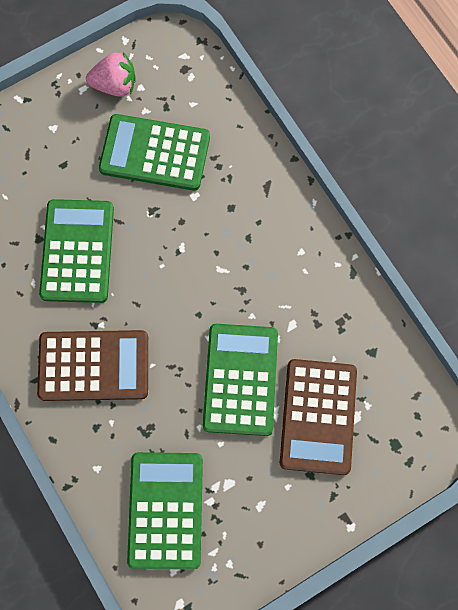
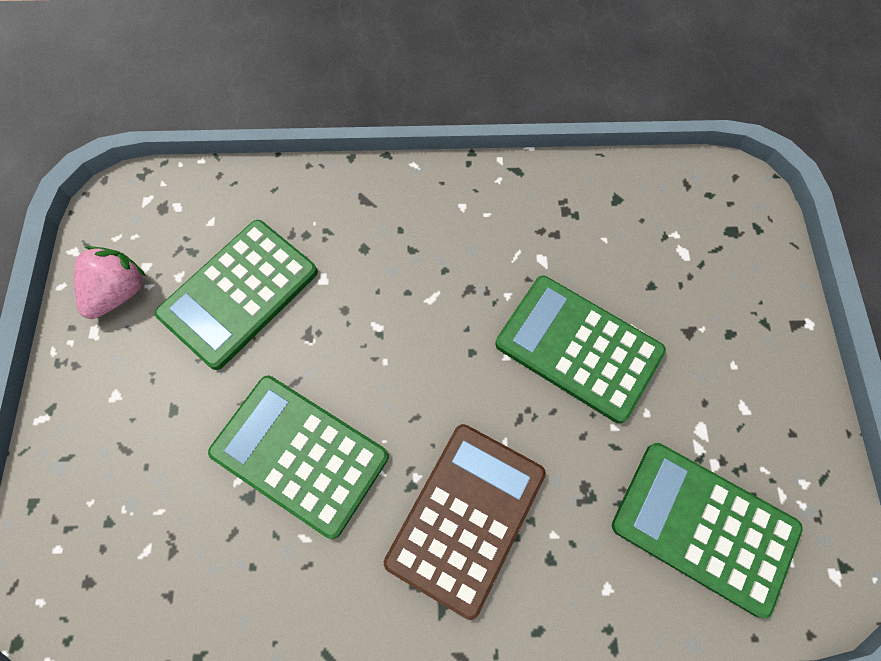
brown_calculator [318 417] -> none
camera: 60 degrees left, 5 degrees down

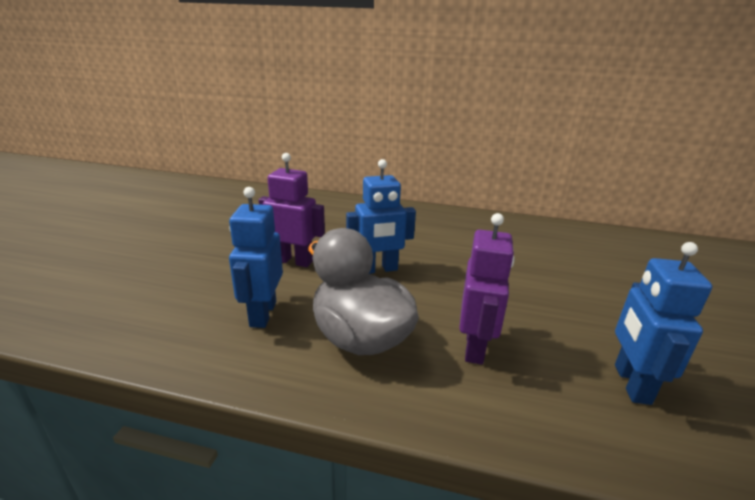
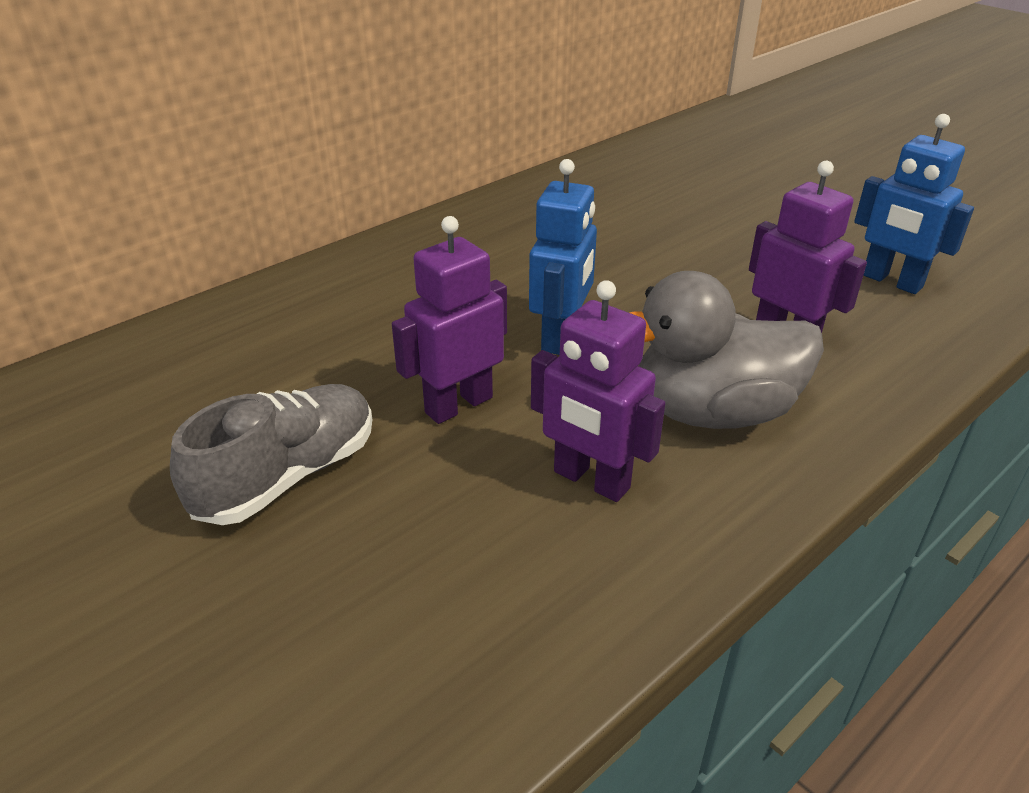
blue_robot [256 257] -> purple_robot [598 391]
none -> grey_shoe [271 454]
camera: 55 degrees left, 10 degrees up

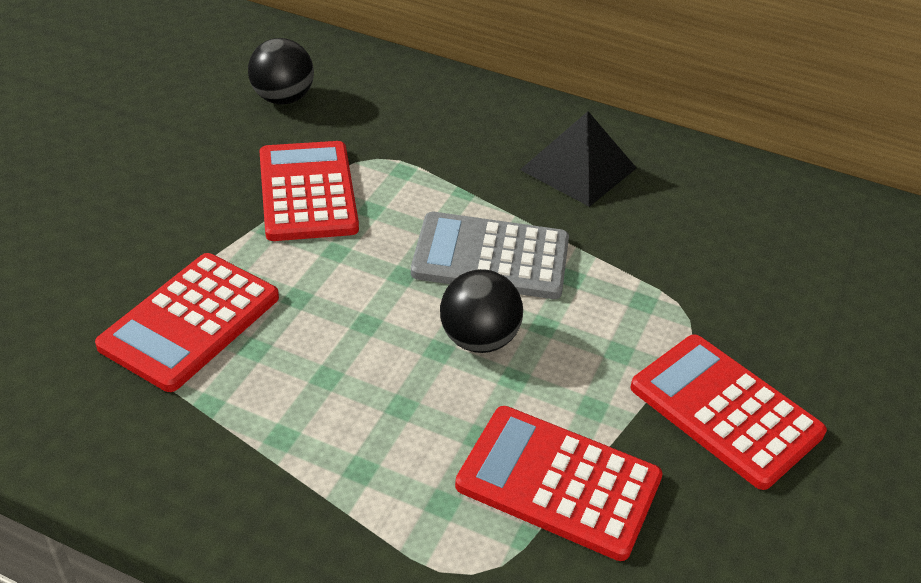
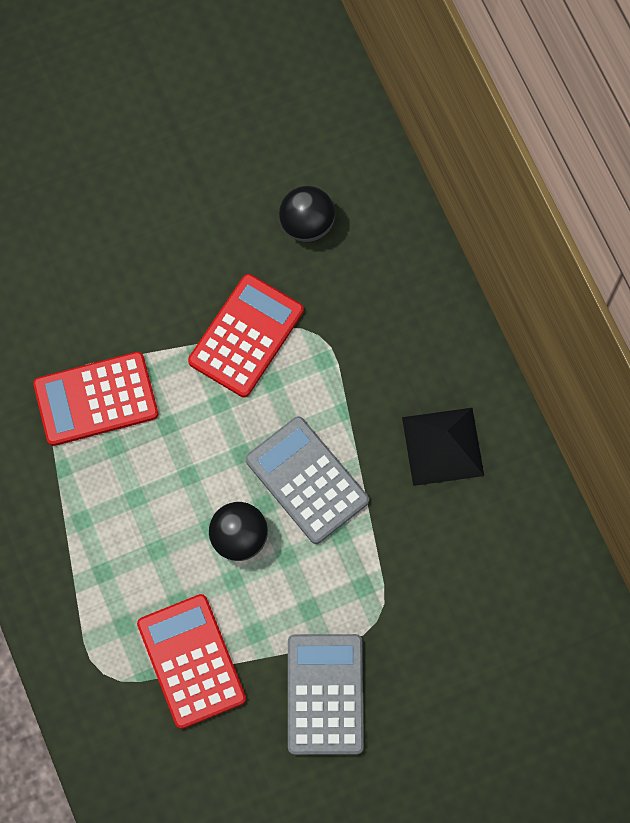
red_calculator [728 412] -> grey_calculator [326 694]
camera: 45 degrees right, 30 degrees up

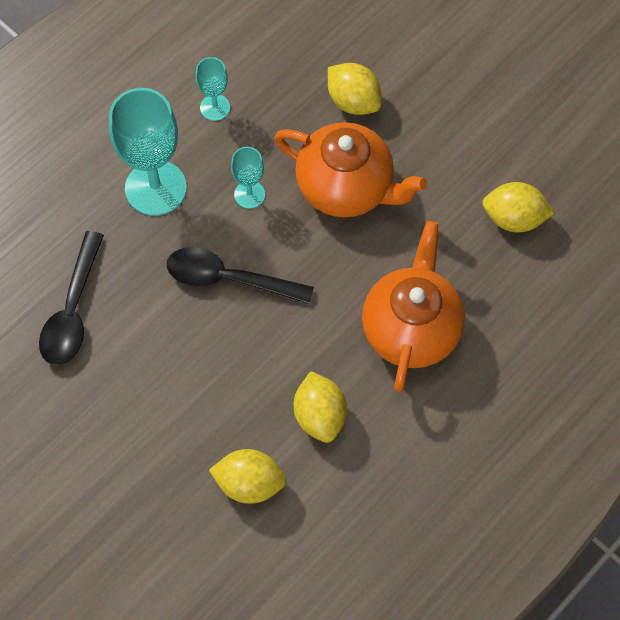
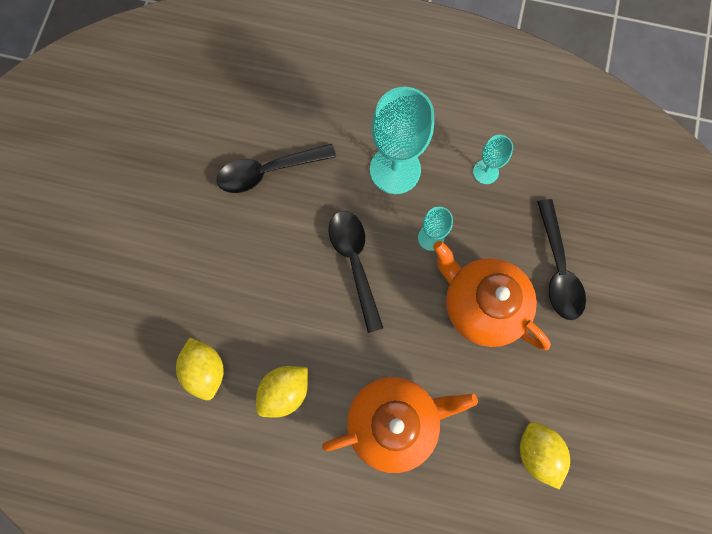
orange_teapot [350 169] -> orange_teapot [492 295], 135 degrees clockwise
yellow_lemon [355 89] -> black_spoon [561 259]
camera: 60 degrees right, 10 degrees up

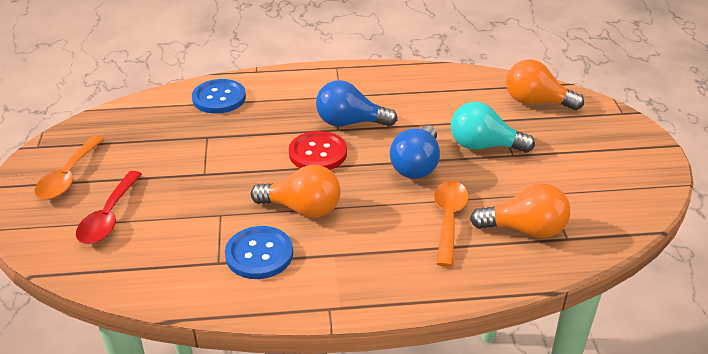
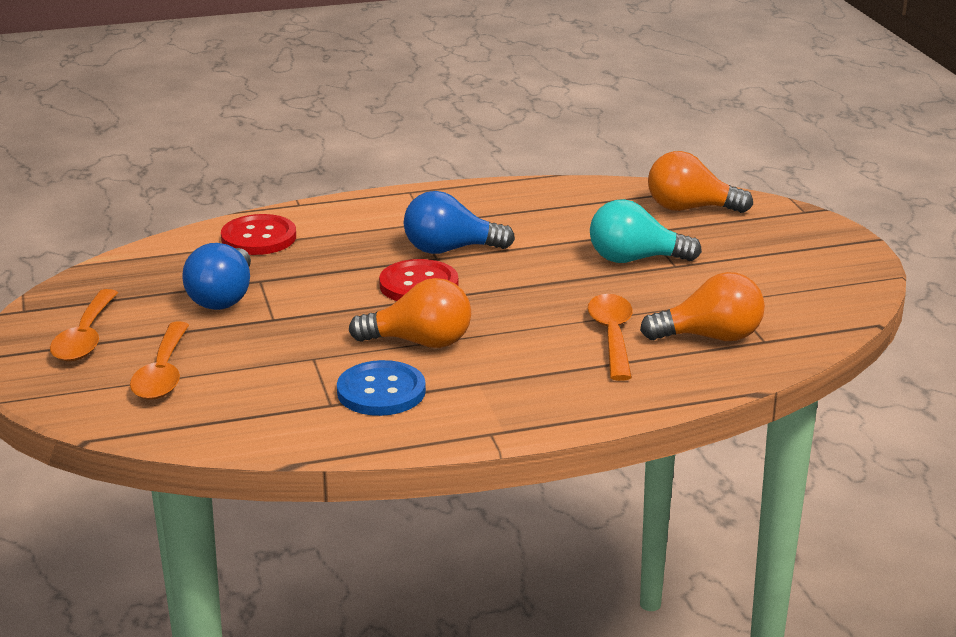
red_spoon [109 207] -> orange_spoon [159 361]
blue_button [219 96] -> red_button [258 234]
blue_light_bulb [415 152] -> blue_light_bulb [216 276], moved
camera: 10 degrees left, 10 degrees down

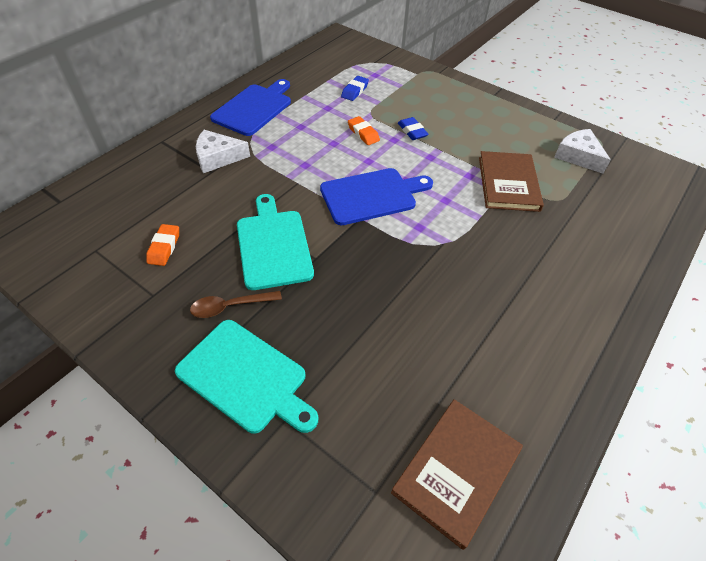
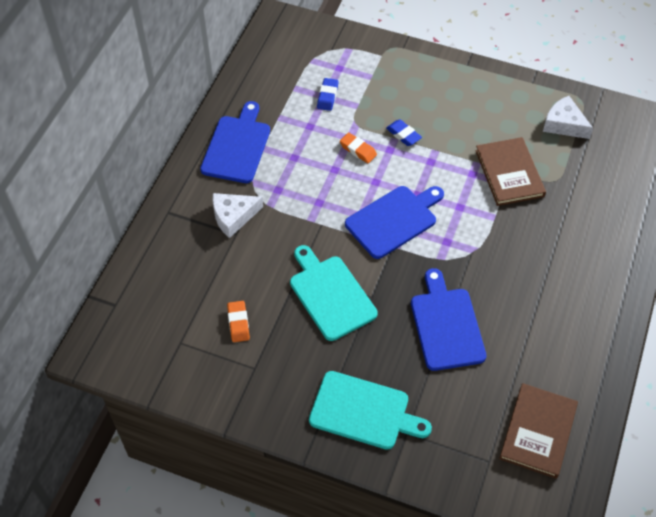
brown_spoon [236 304] -> none
none -> blue_cutting_board [448 319]
camera: 15 degrees left, 5 degrees up

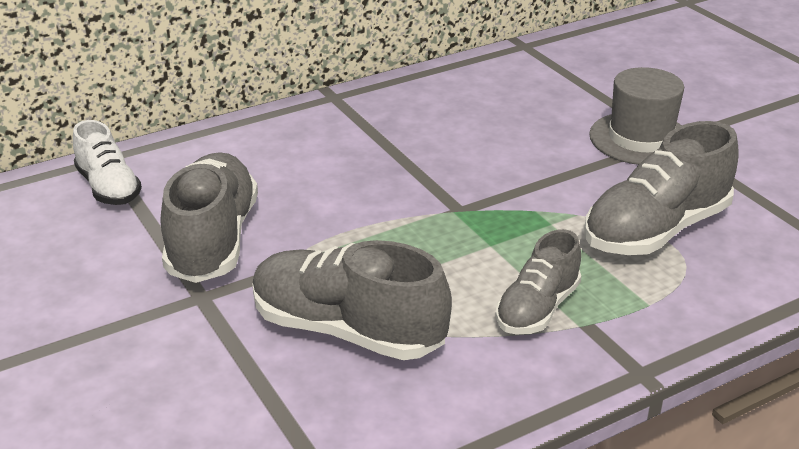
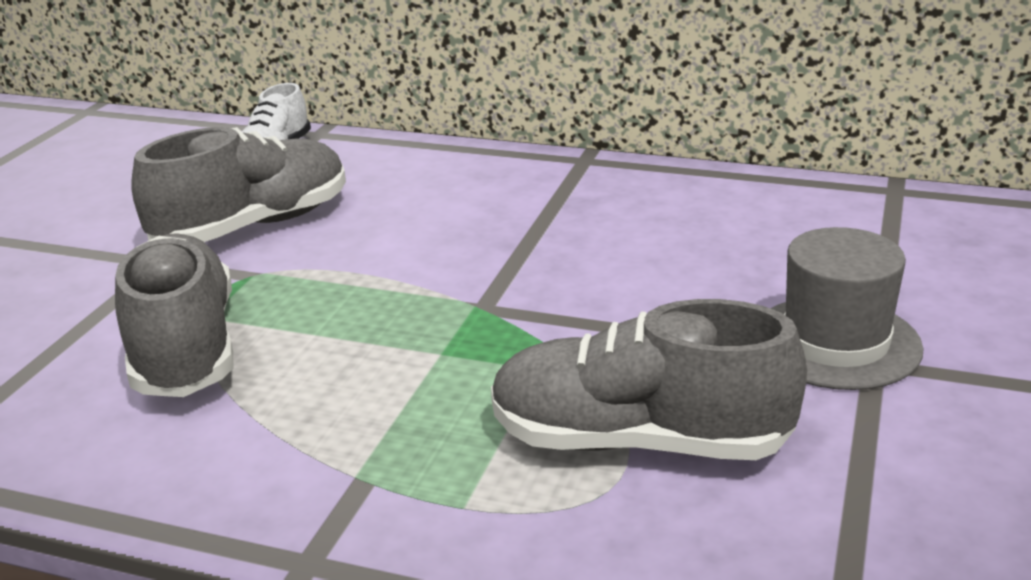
grey_shoe [538 282] -> none
camera: 50 degrees right, 5 degrees down

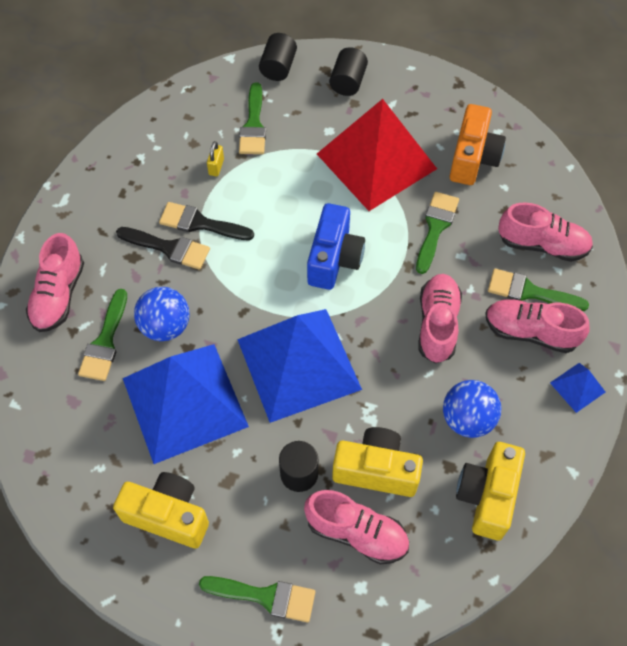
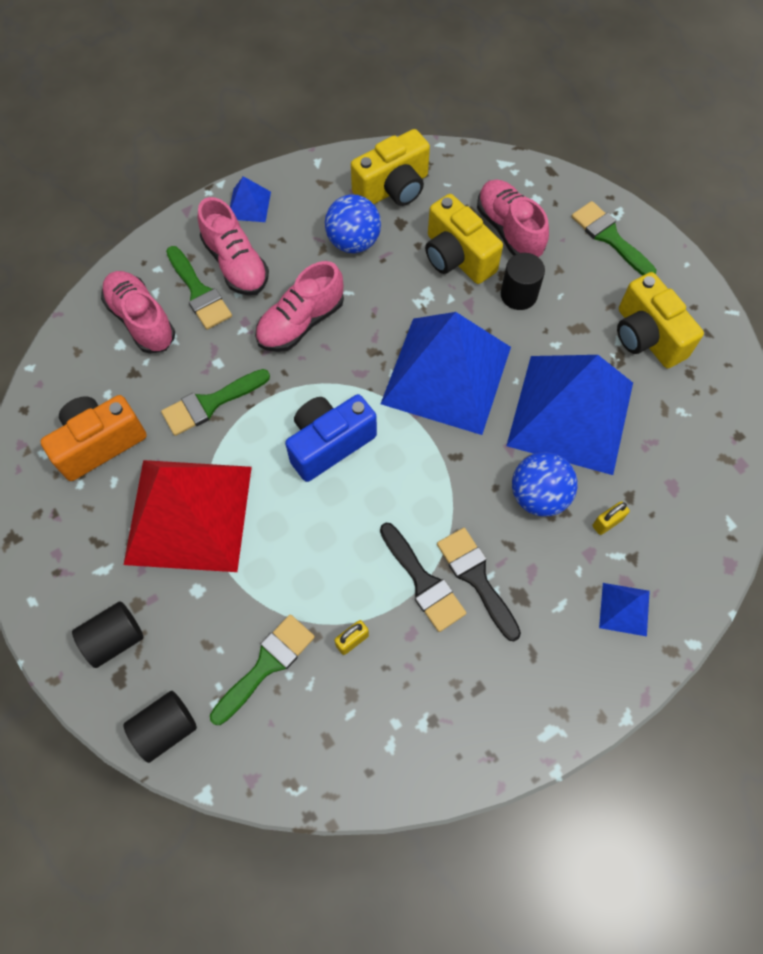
pink_shoe [55 282] -> blue_pyramid [624 610]
green_brush [102 335] -> yellow_padlock [611 518]
camera: 140 degrees left, 5 degrees up

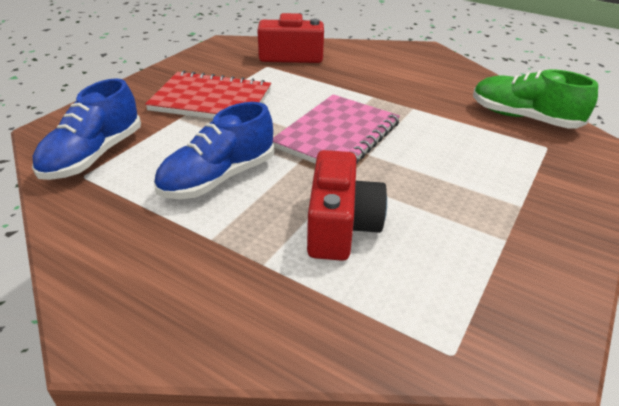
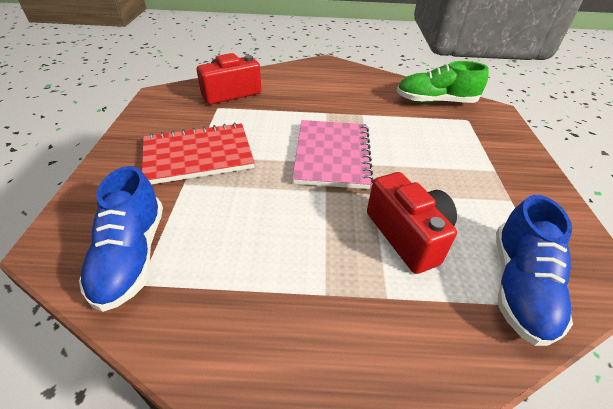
blue_shoe [214 150] -> blue_shoe [534 270], moved
camera: 30 degrees left, 5 degrees up

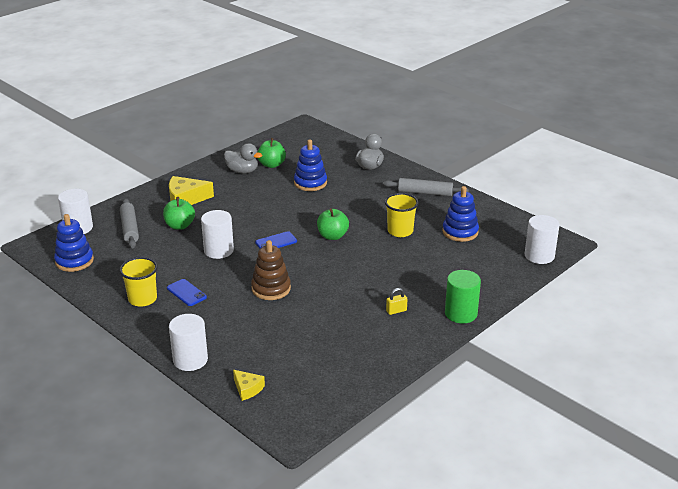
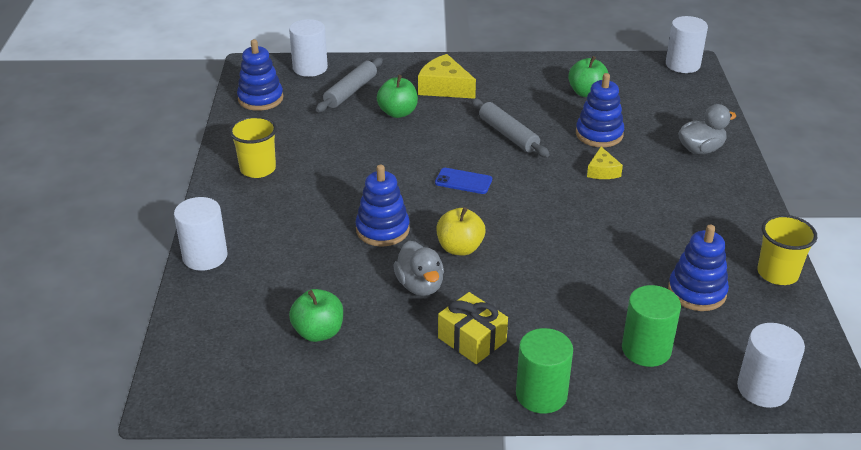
blue_phone [187 292] -> none
white_cylinder [217 234] -> white_cylinder [687 44], moved
grey_duck [243 158] -> grey_duck [418 268], moved
yellow_cheese [249 385] -> yellow_cheese [605 163], moved
brown_stacking_toy [271 270] -> blue_stacking_toy [382 206]
green_apple [333 224] -> green_apple [316 315], moved
grey_rolling_pin [426 187] -> grey_rolling_pin [510 127], moved
yellow_cup [402 215] -> yellow_cup [787 250], moved
yellow_padlock [396 301] -> yellow_gift [473 328]
none -> yellow_apple [461 231]
none -> green_cylinder [651 326]
camera: 45 degrees right, 5 degrees up

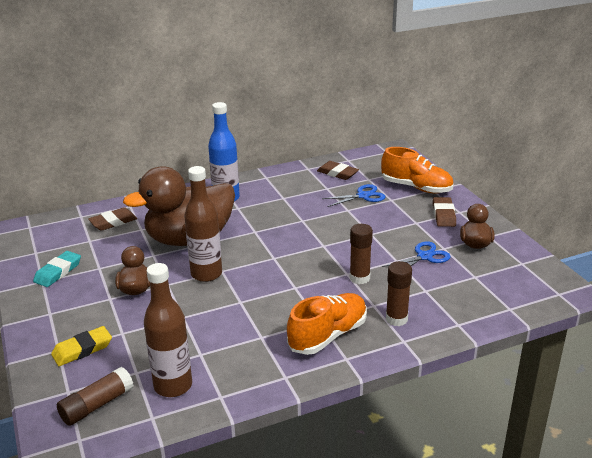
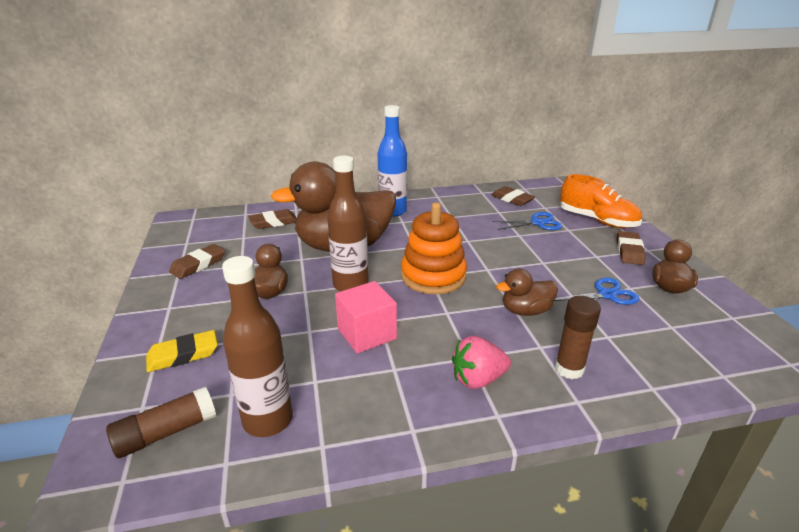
turquoise_eraser [57 269] -> brown_eraser [197 261]
orange_shoe [327 324] -> pink_strawberry [481 362]
brown_glue_stick [361 254] -> brown_duck [527 292]
none -> pink_cube [366 317]
none -> orange_stacking_toy [434 248]
camera: 10 degrees right, 0 degrees up

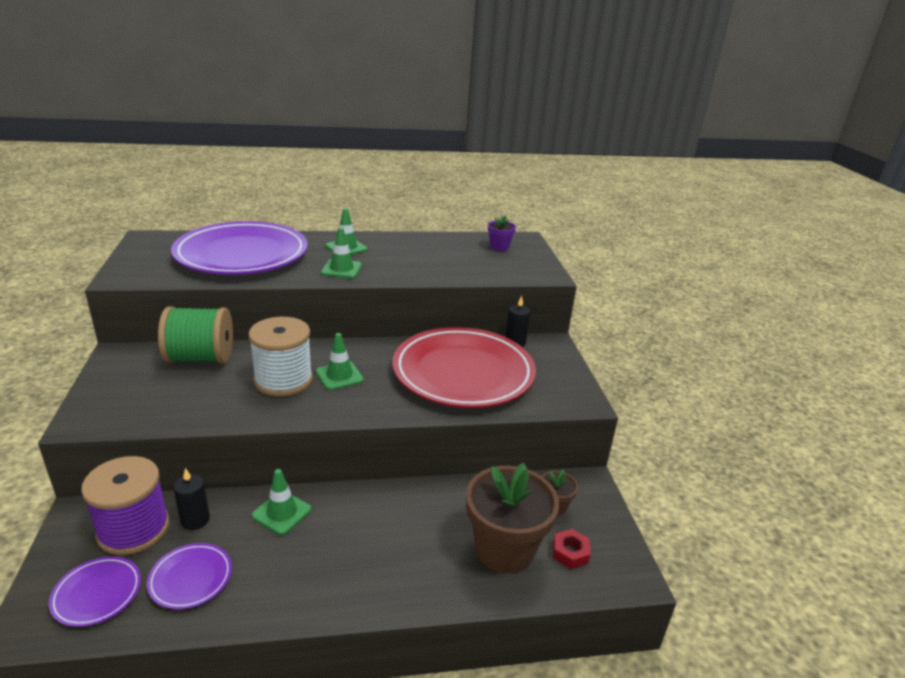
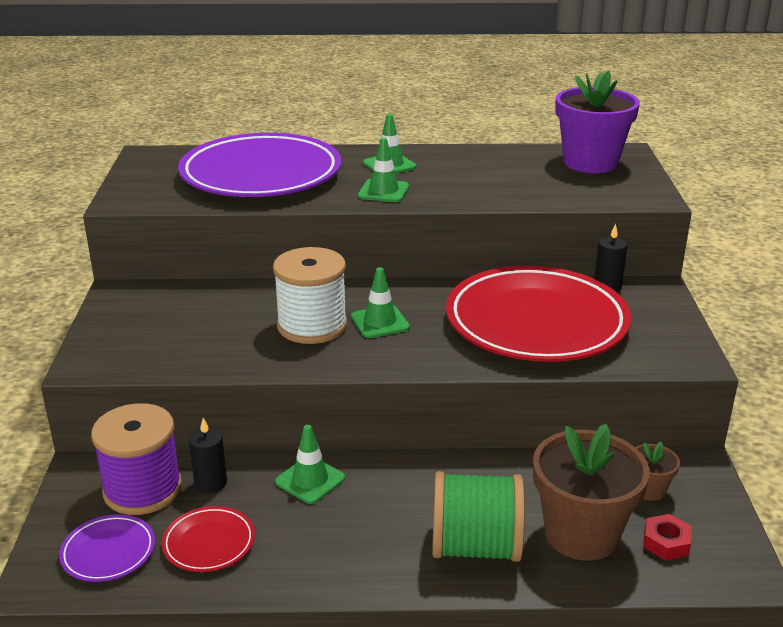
purple_plate [189 576] -> red_plate [208 539]
green_spool [195 335] -> green_spool [478 516], moved
purple_flower_pot [502 233] -> purple_flower_pot [598 121], x2.15
camera: 10 degrees right, 0 degrees up

